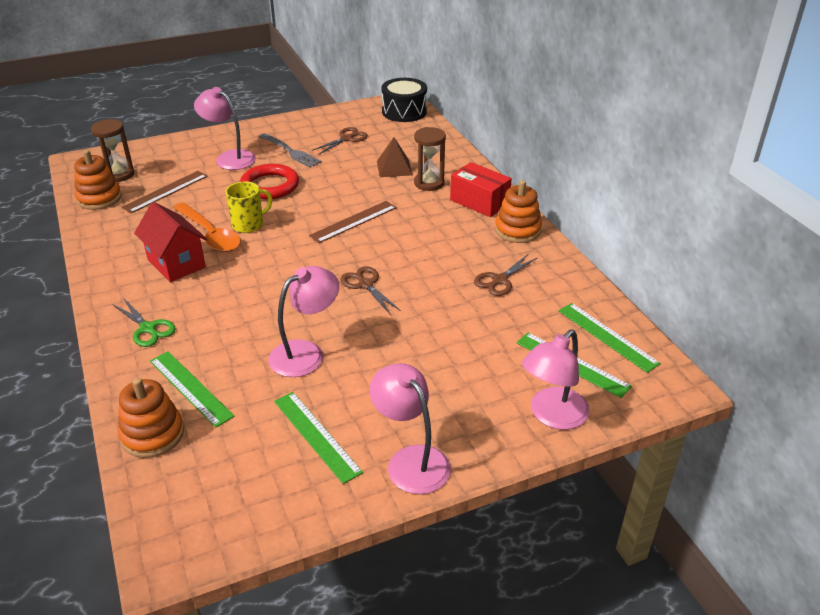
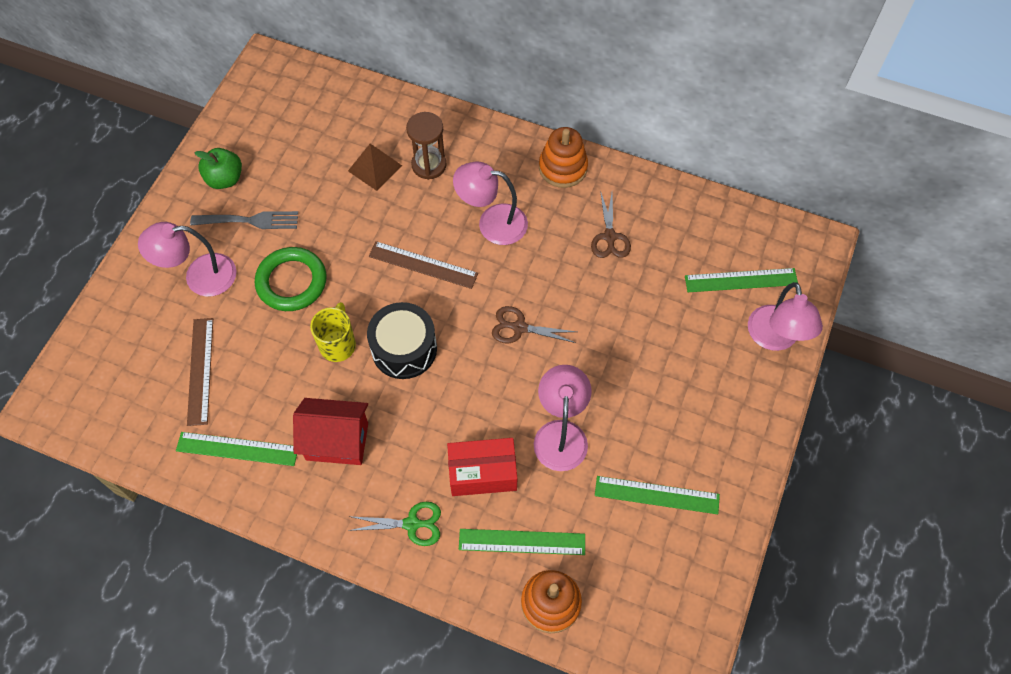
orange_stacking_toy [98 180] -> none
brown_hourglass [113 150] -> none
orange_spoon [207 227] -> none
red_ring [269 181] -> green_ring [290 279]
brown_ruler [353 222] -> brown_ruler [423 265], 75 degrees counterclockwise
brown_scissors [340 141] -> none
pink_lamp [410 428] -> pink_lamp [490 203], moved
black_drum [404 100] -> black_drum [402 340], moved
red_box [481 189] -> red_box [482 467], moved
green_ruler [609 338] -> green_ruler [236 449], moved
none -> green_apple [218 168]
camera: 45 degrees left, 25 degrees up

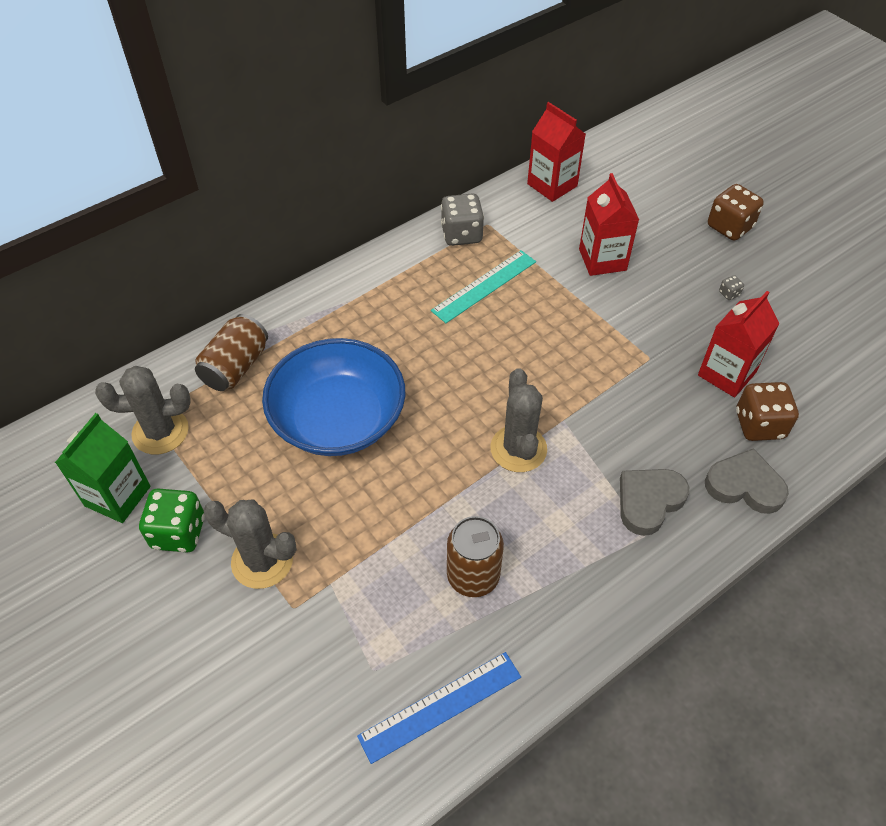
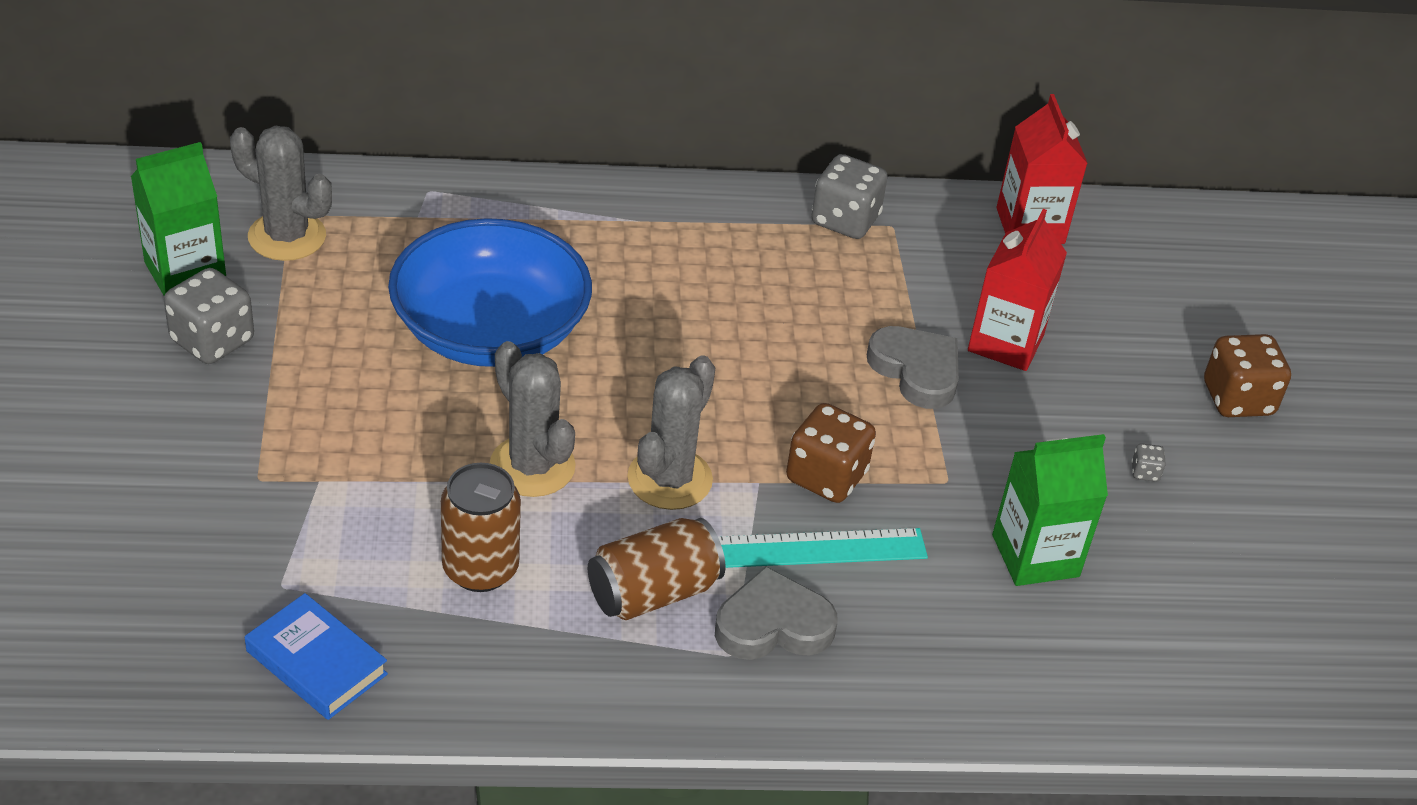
green_dice [172 521] -> grey_dice [209 316]
brown_can [231 352] -> brown_can [656 569], moved
grey_cactus [250 544] -> grey_cactus [533 419], moved
blue_ruler [439 708] -> blue_book [316 656]
turquoise_ruler [483 286] -> turquoise_ruler [823 548], moved
red_carton [738 344] -> green_carton [1050 510]
grey_heart [747 481] -> grey_heart [913 367], moved
brown_dice [767 411] -> brown_dice [831 453], moved
camera: 30 degrees right, 10 degrees down

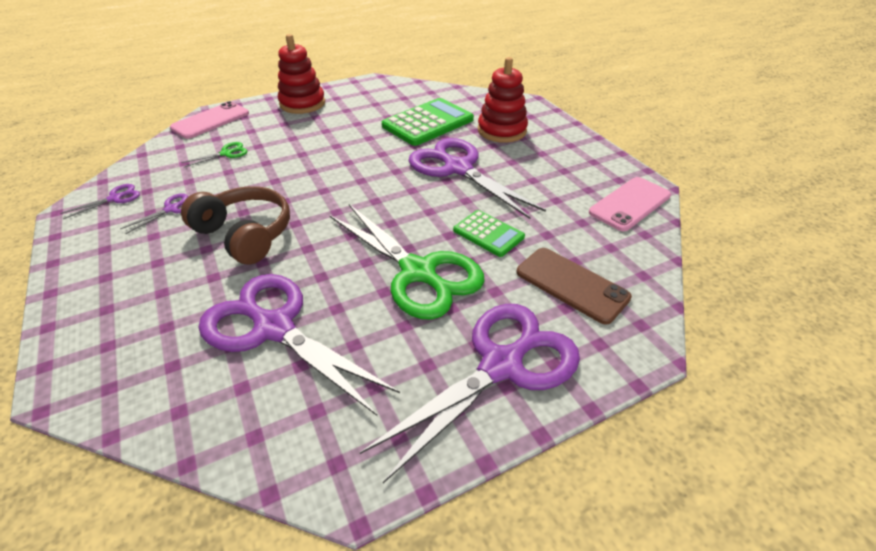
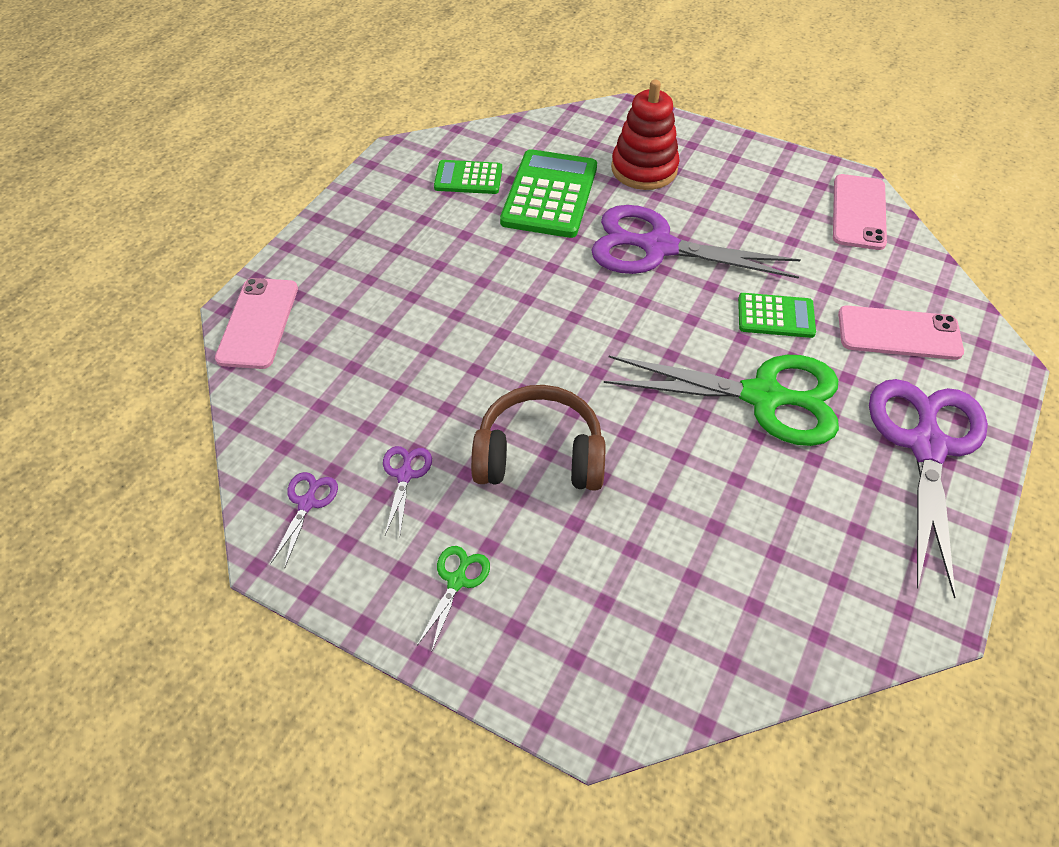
green_scissors [214 155] -> green_scissors [453 599], moved
purple_scissors [299 345] -> none
red_stacking_toy [301 74] -> none
brown_phone [574 286] -> pink_phone [901 332]
none -> green_calculator [468 177]
camera: 35 degrees left, 10 degrees up

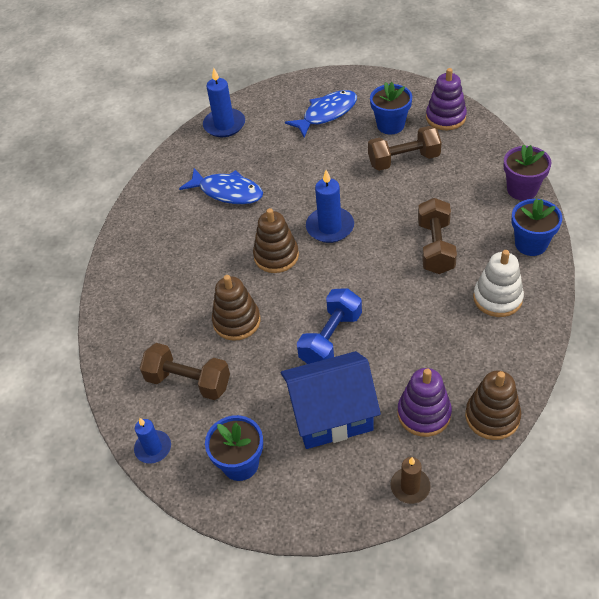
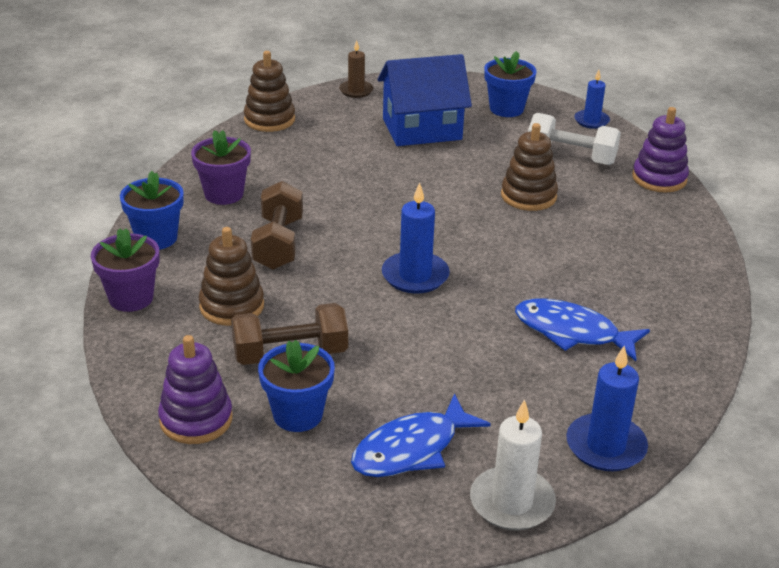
brown_dumbbell [185 371] -> white_dumbbell [574 139]
brown_stacking_toy [276 240] -> brown_stacking_toy [231 276], moved
blue_dumbbell [329 326] -> none
purple_stacking_toy [425 402] -> purple_stacking_toy [660 150], moved
white_stacking_toy [498 283] -> purple_flower_pot [221 167]
none -> white_candle [513 464]
camera: 175 degrees right, 15 degrees down

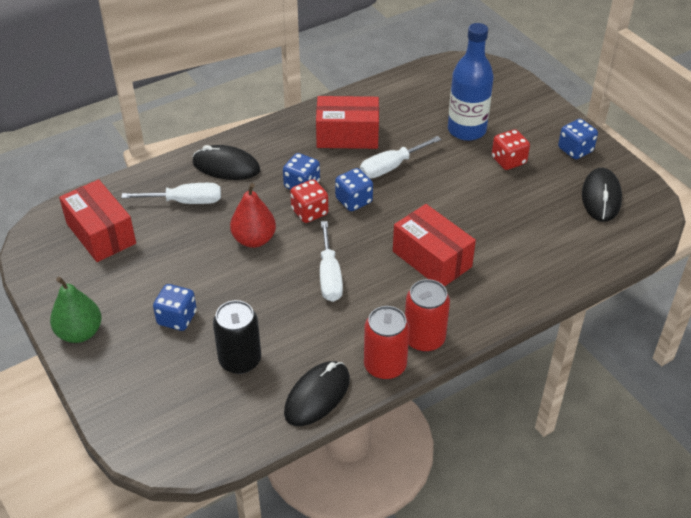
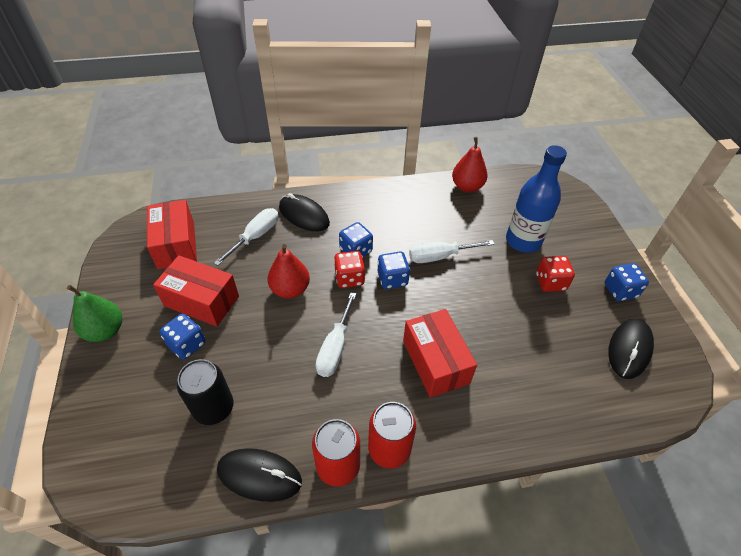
white_screwdriver [171 193] -> white_screwdriver [246 237], 75 degrees counterclockwise
black_mouse [317 393] -> black_mouse [259 475], 45 degrees clockwise
red_box [347 122] -> red_box [196 291], moved
none -> red_pear [470 164]
camera: 20 degrees right, 5 degrees up

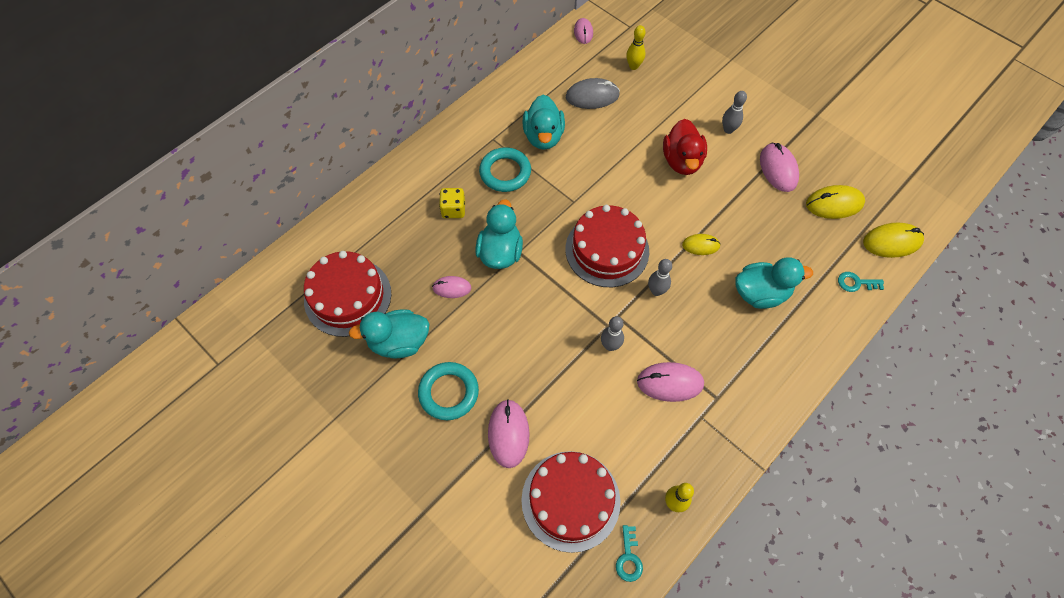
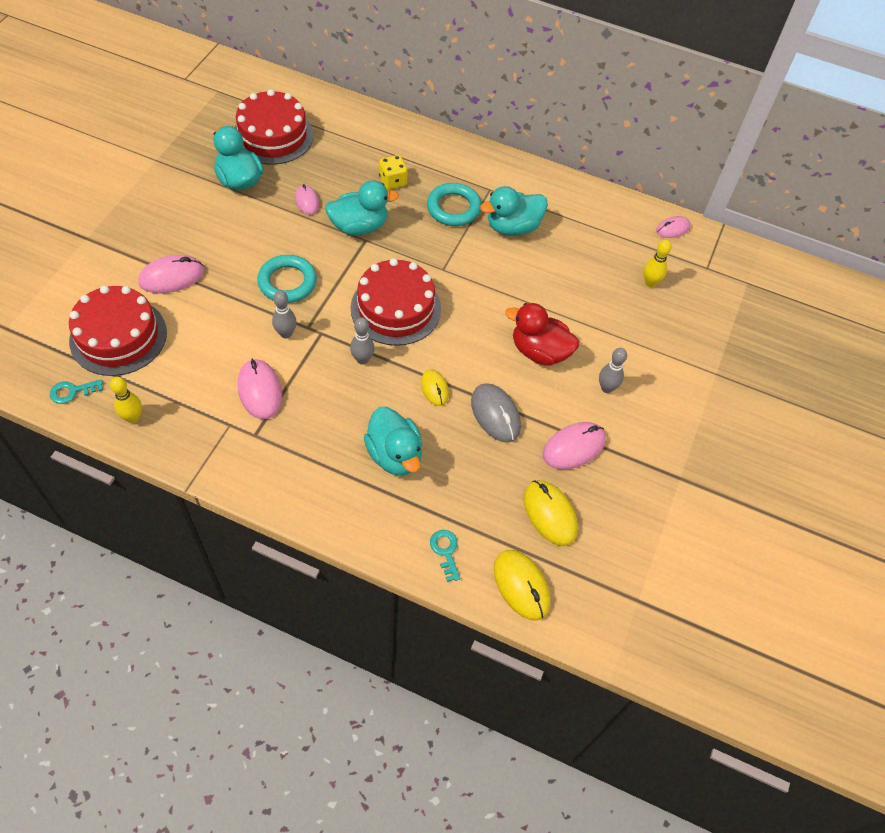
turquoise_ring [448 391] -> turquoise_ring [287 279], moved
grey_mouse [593 93] -> grey_mouse [496 413], moved
red_duck [685 147] -> red_duck [542 334], 45 degrees clockwise
camera: 65 degrees right, 5 degrees down

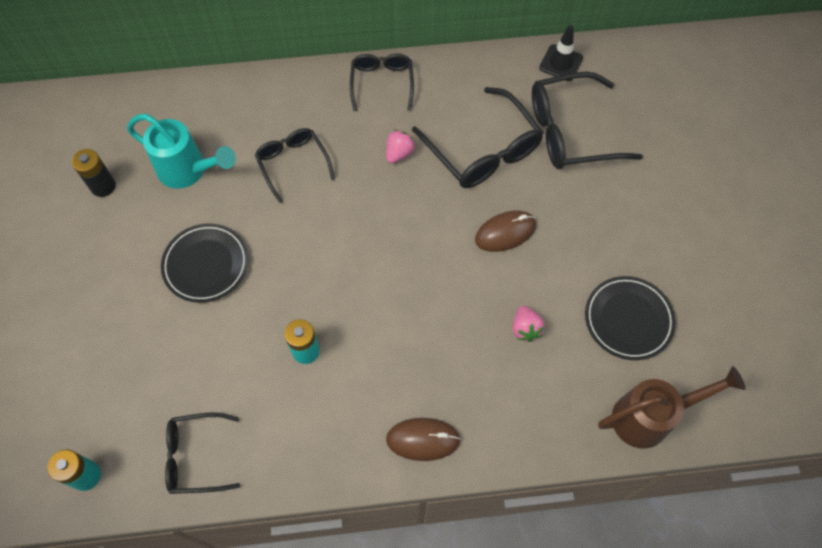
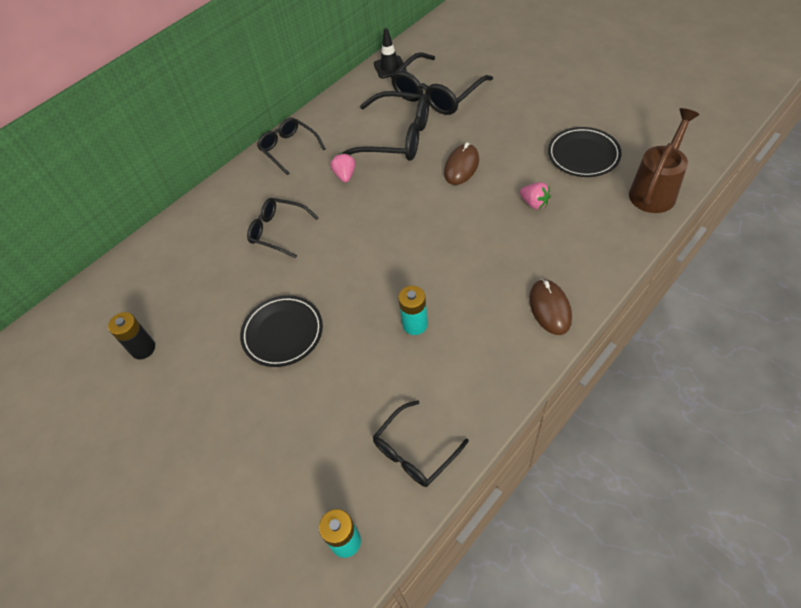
turquoise_watering_can [181 151] -> none
brown_mouse [423 439] -> brown_mouse [550 307], 60 degrees counterclockwise
camera: 35 degrees left, 10 degrees down

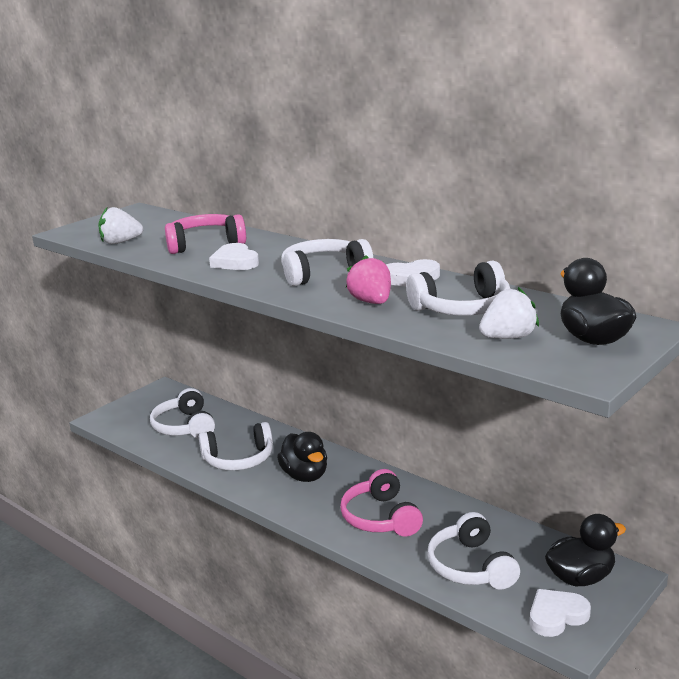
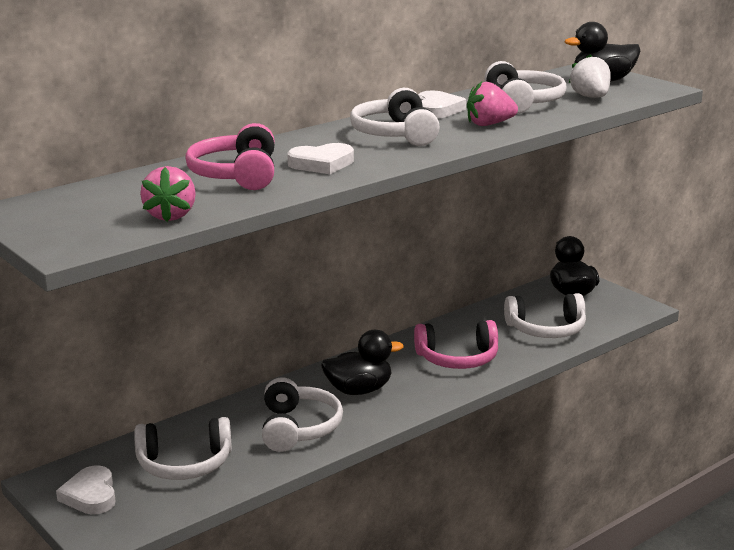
white_strawberry [120 225] -> pink_strawberry [168 194]
white_heart [560 613] -> white_heart [85 489], moved
camera: 80 degrees left, 0 degrees up

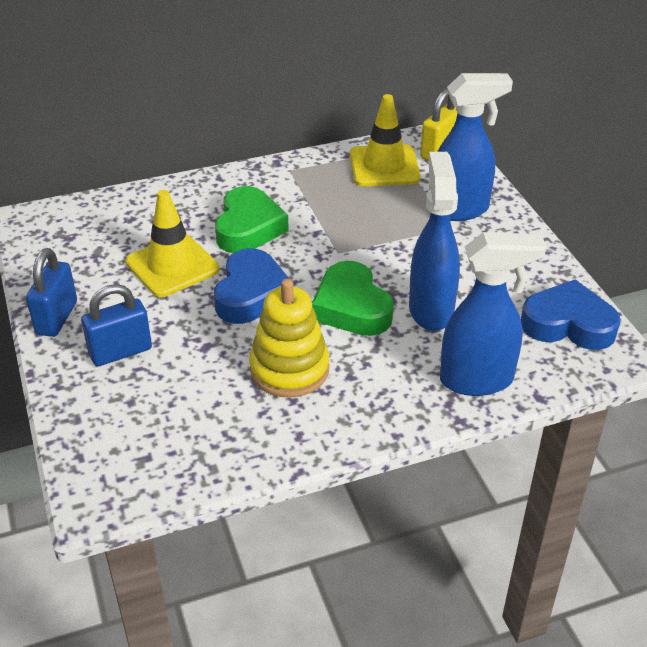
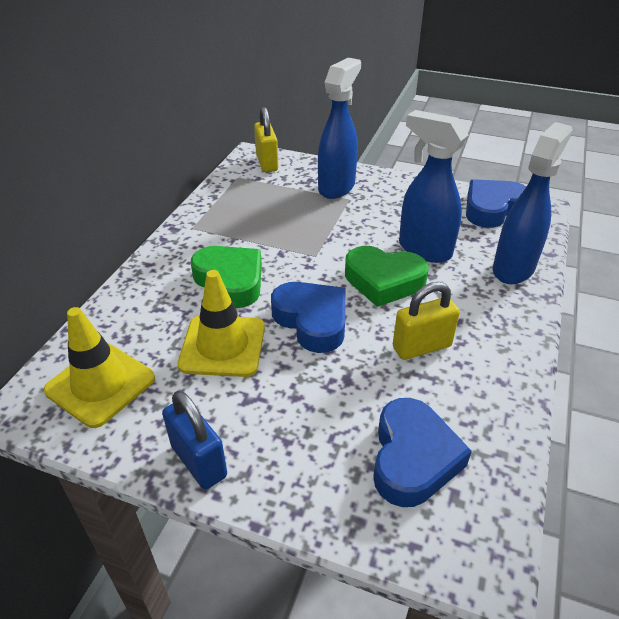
blue_padlock [116 325] -> none
yellow_stacking_toy [289 338] -> yellow_padlock [426 321]
yellow_traffic_cone [385 140] -> yellow_traffic_cone [99 367], moved
none -> blue_heart [422 452]
camera: 50 degrees left, 0 degrees up

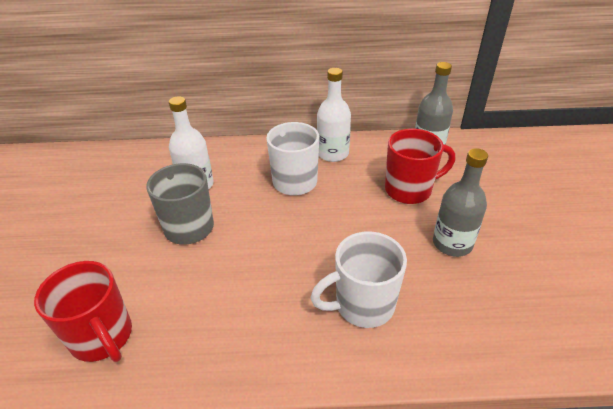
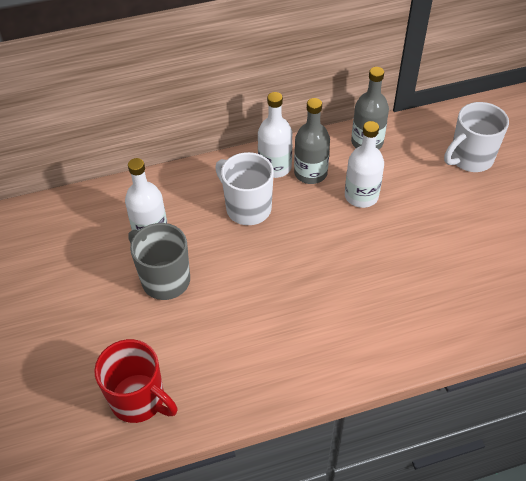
white_mug [358 279] -> white_mug [476 137], moved
red_mug [420 166] -> white_bottle [364 164]
grey_bottle [460 202] -> grey_bottle [312 141], moved
camera: 15 degrees left, 10 degrees up

